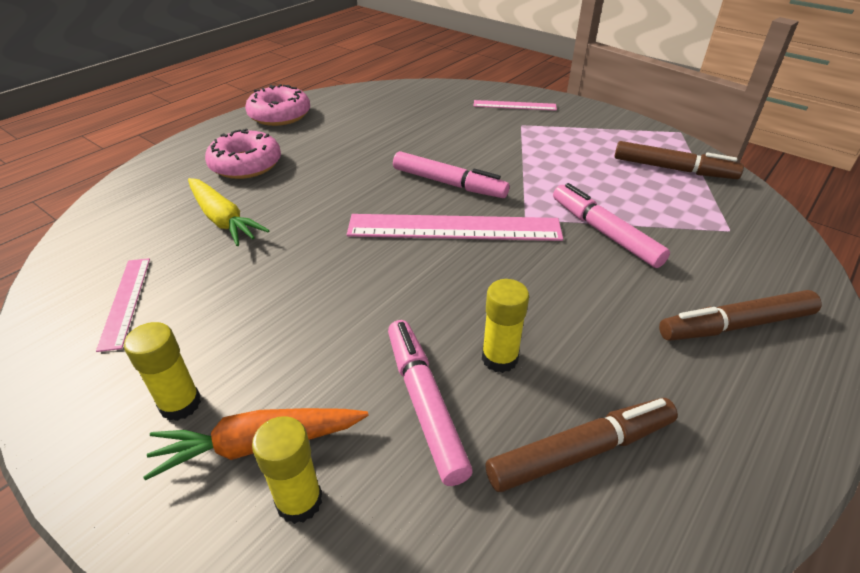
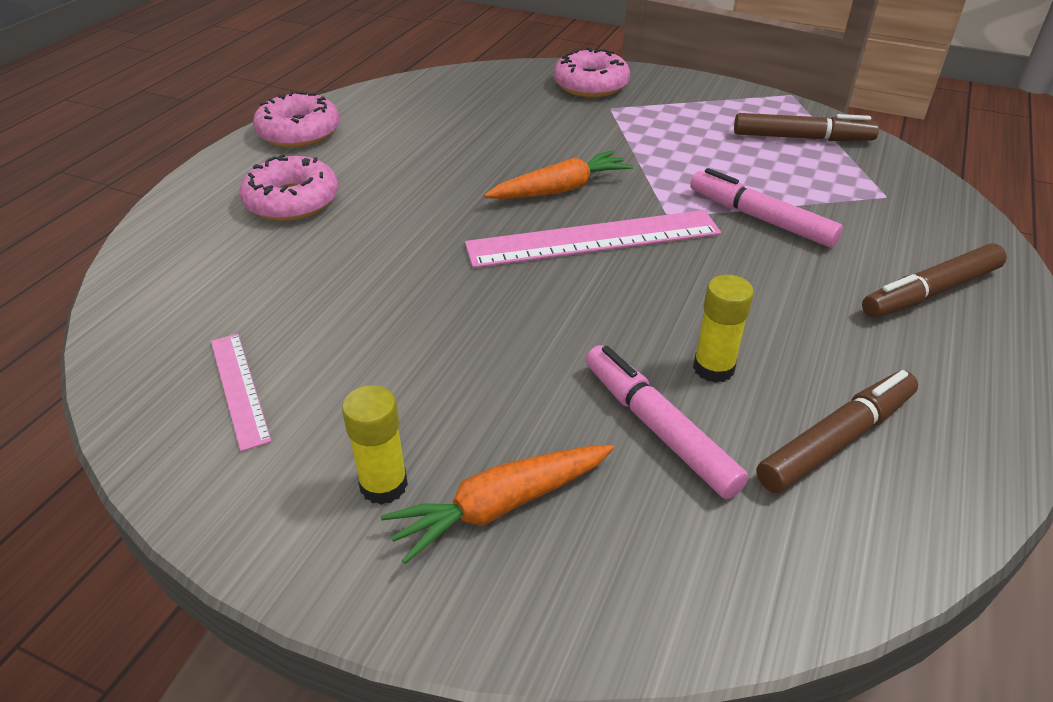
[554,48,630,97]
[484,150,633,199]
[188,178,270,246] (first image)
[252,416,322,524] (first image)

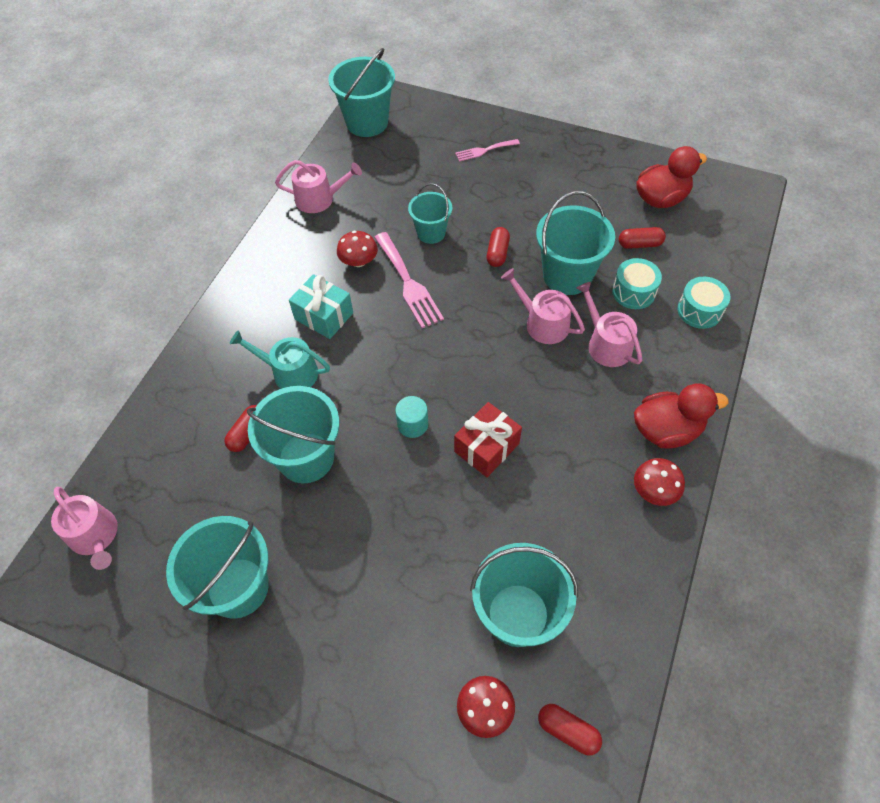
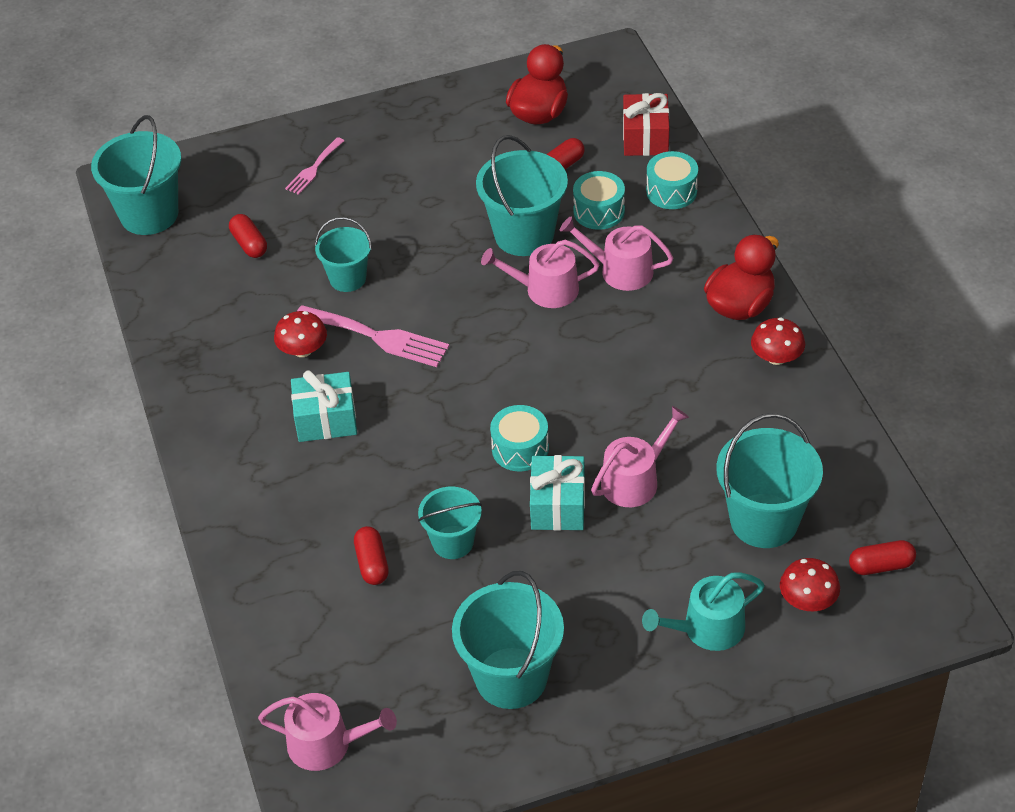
[591,406,689,507]
[229,214,267,258]
[642,572,765,651]
[418,487,482,559]
[490,405,549,471]
[623,93,669,156]
[530,455,585,531]

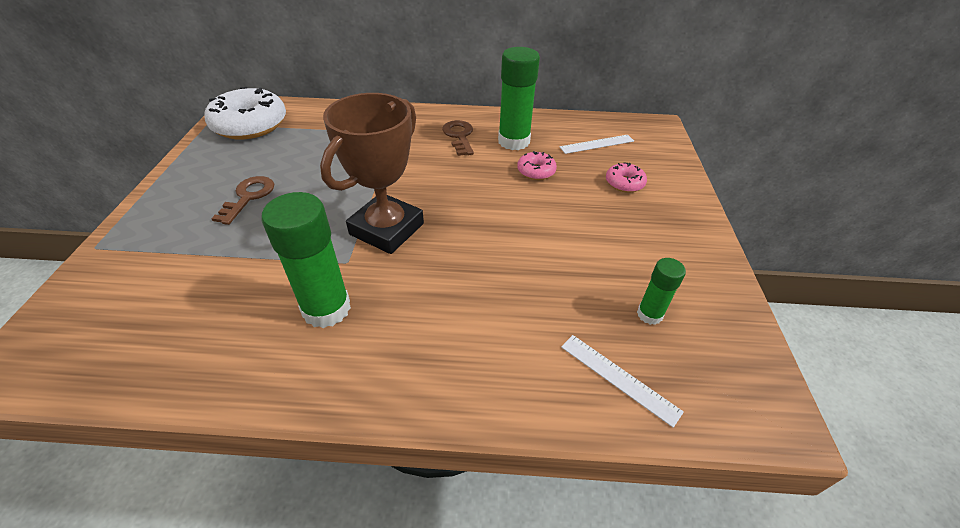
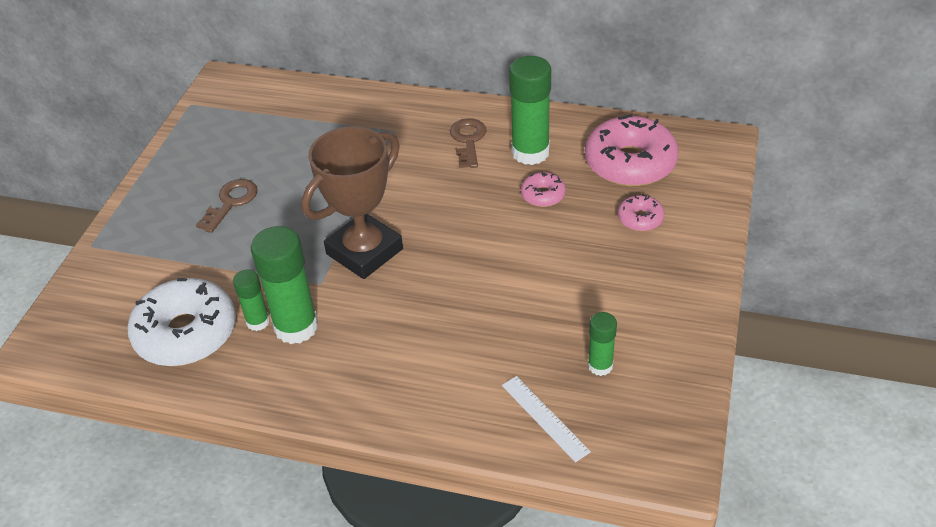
[127,278,236,366]
[585,114,679,186]
[233,269,270,331]

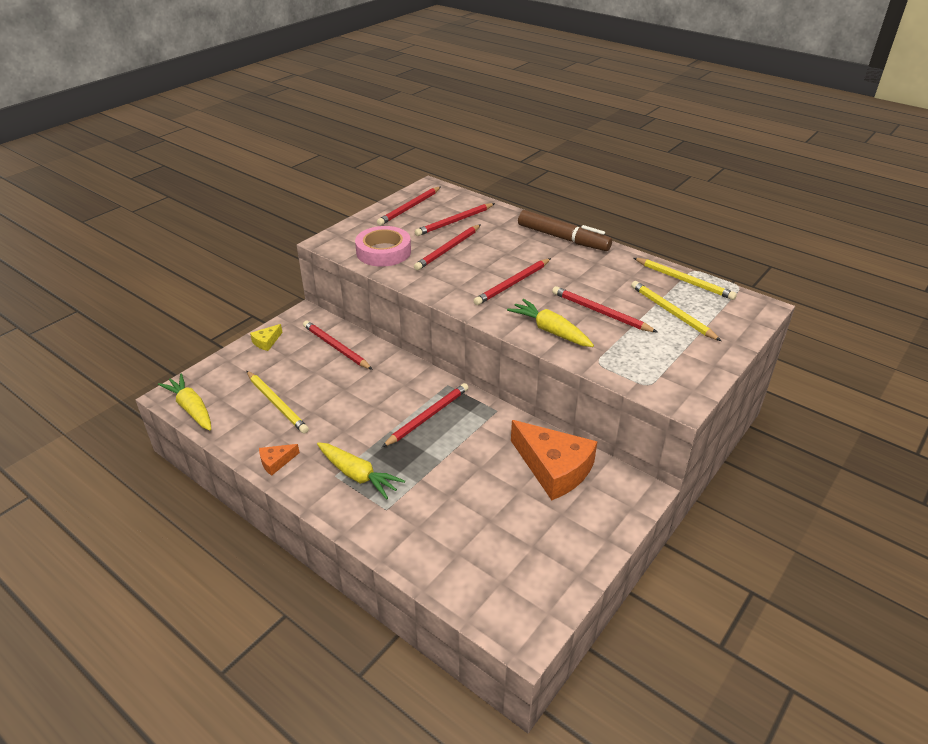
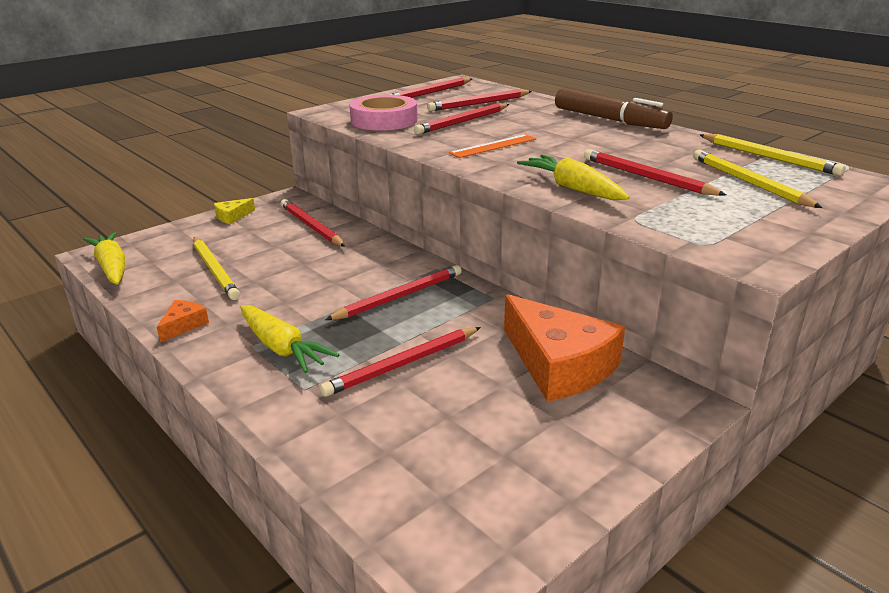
[320,327,481,397]
[157,300,209,342]
[449,134,536,158]

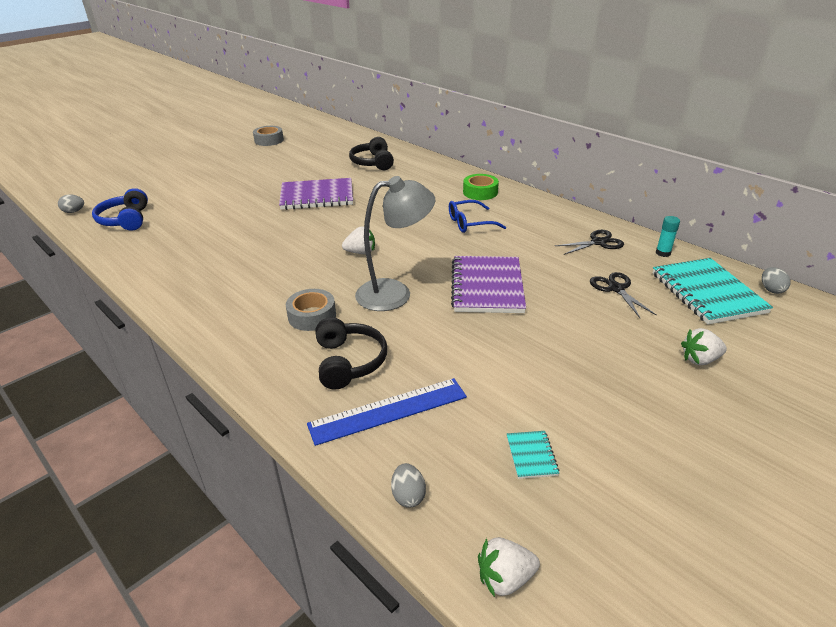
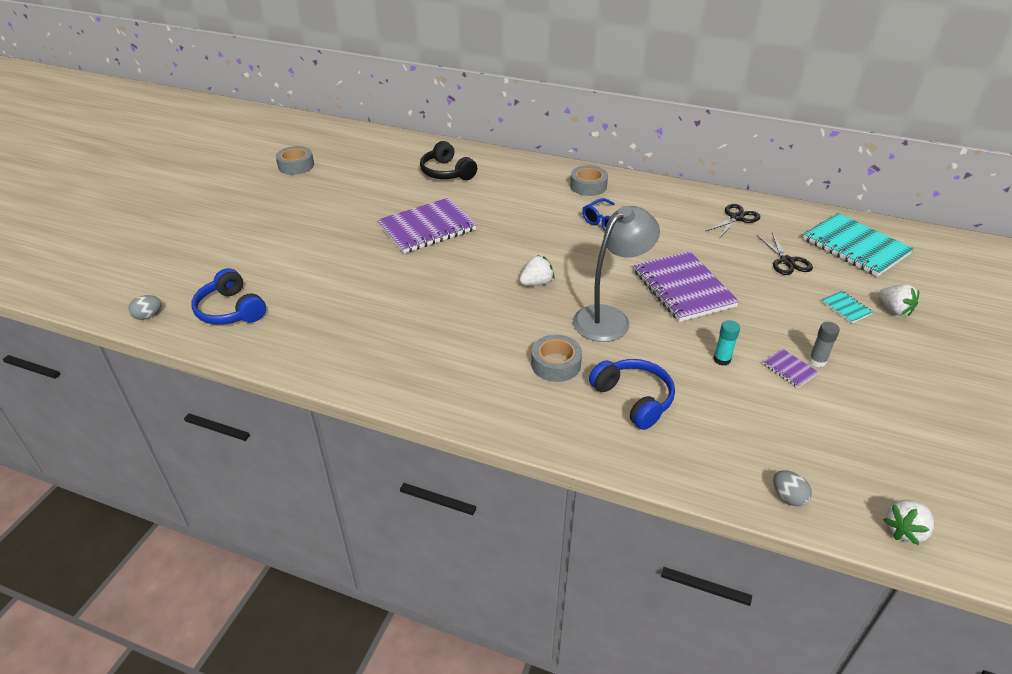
[570,166,608,196]
[713,320,740,366]
[762,267,791,294] (first image)
[757,233,813,275]
[589,359,675,430]
[878,284,919,316]
[307,378,467,446] (first image)
[821,291,873,323]
[809,322,840,367]
[763,349,819,388]

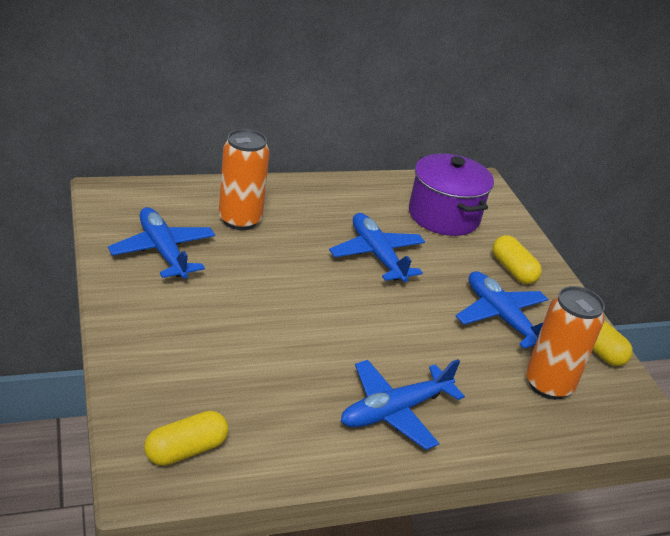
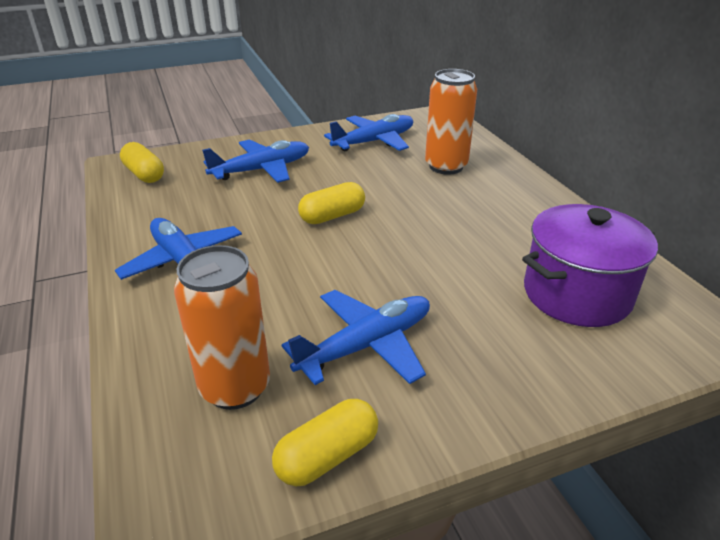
[202,139,309,183]
[298,182,365,224]

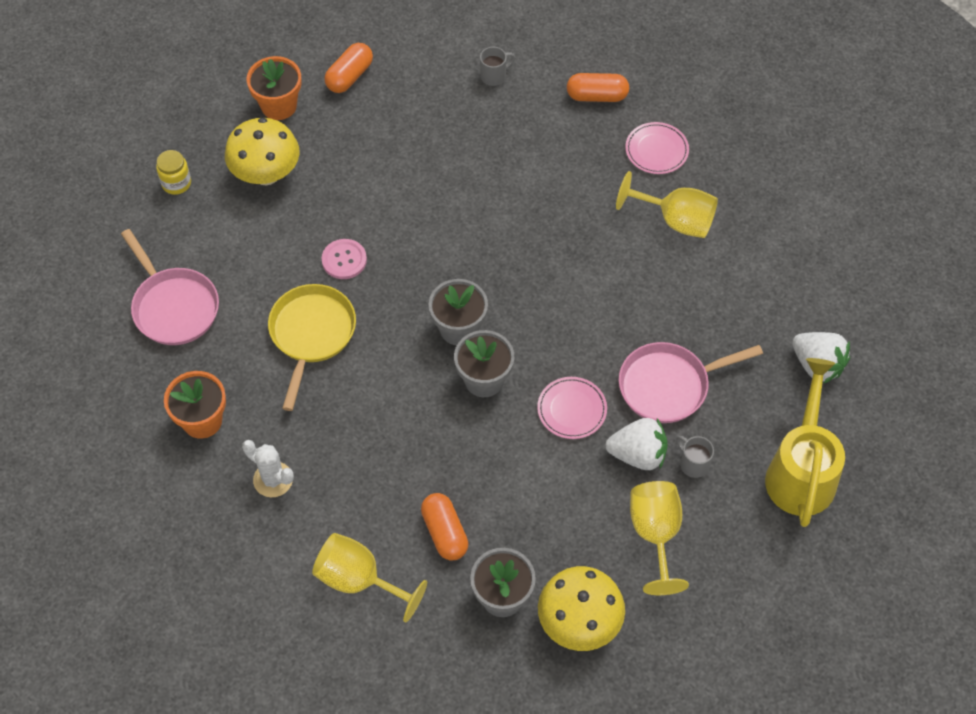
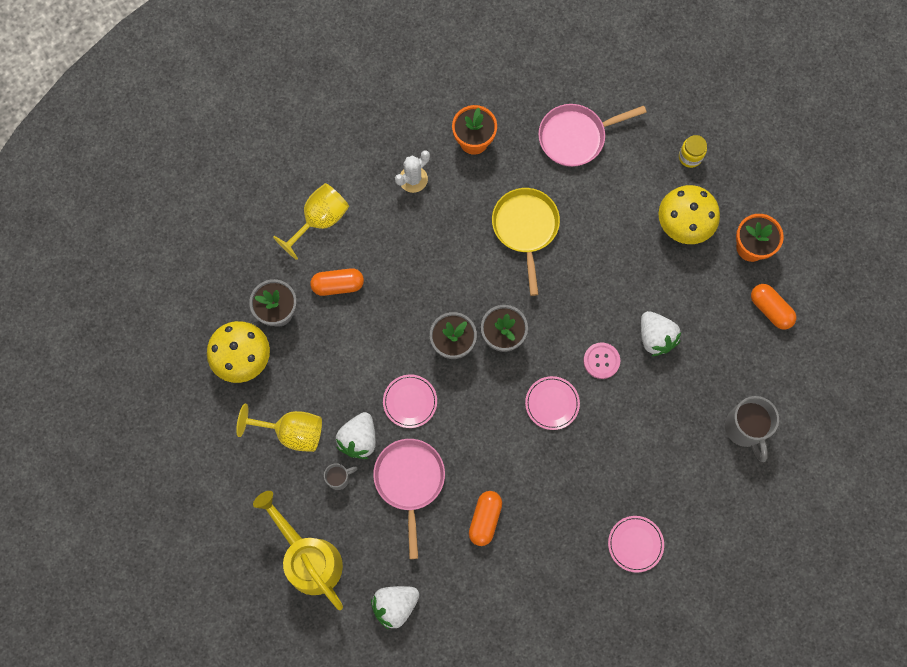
[725,396,779,462]
[469,491,502,546]
[616,171,718,238] (first image)
[583,342,620,379]
[492,188,560,296]
[253,491,343,610]
[641,311,681,356]
[525,376,580,430]

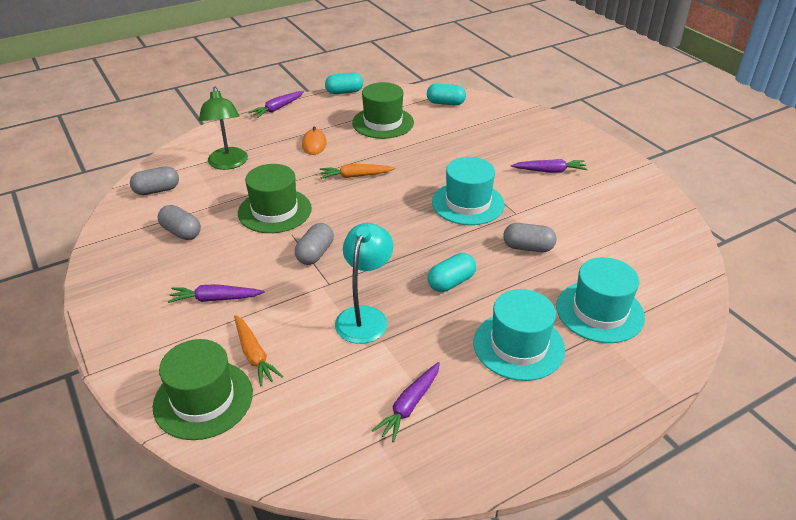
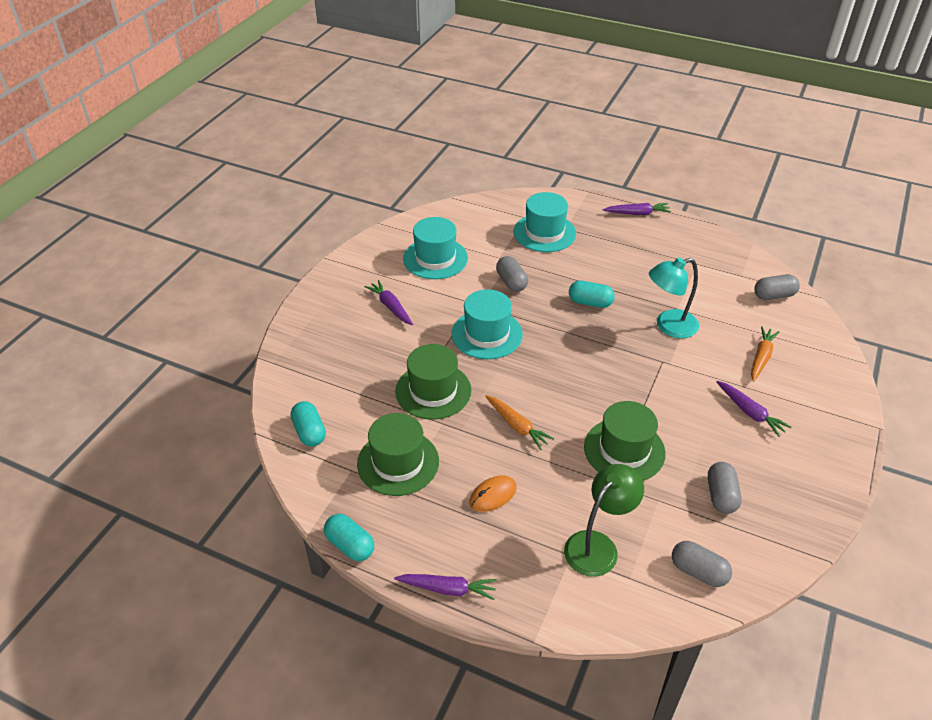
[755,274,800,300]
[403,217,468,279]
[395,344,471,420]
[603,203,671,215]

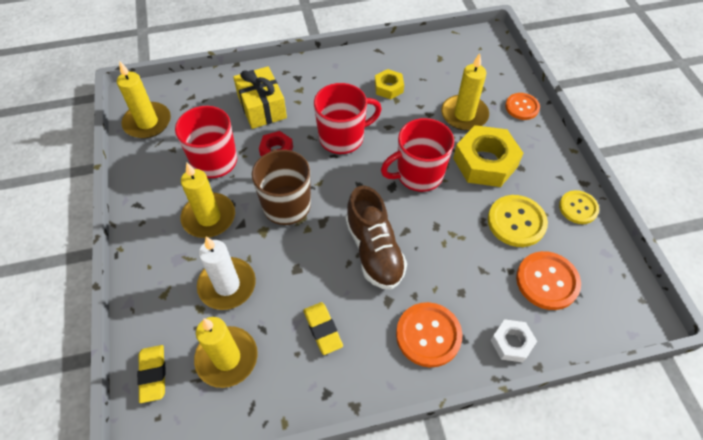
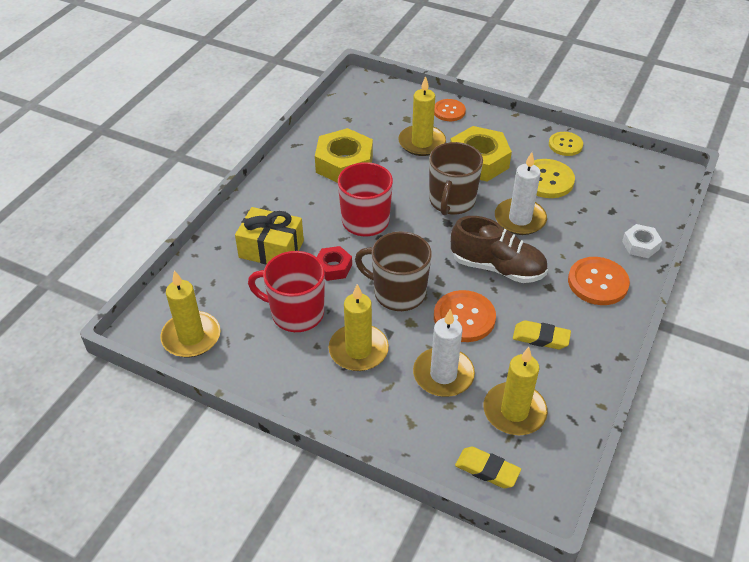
[315,128,373,183]
[429,142,483,215]
[434,290,496,342]
[495,152,547,235]

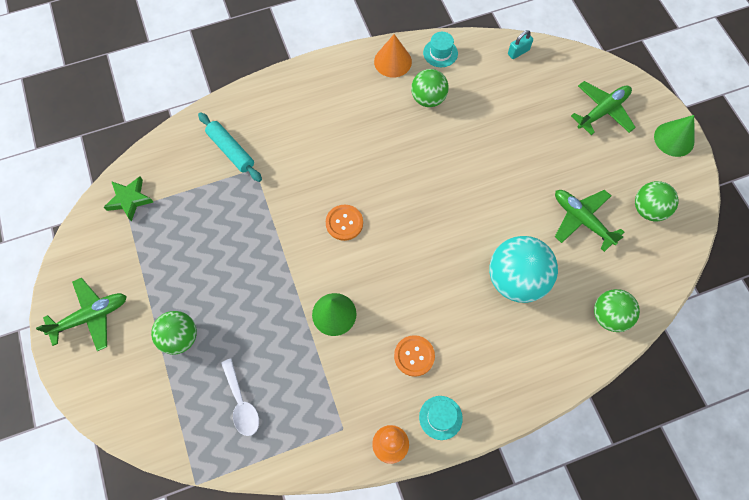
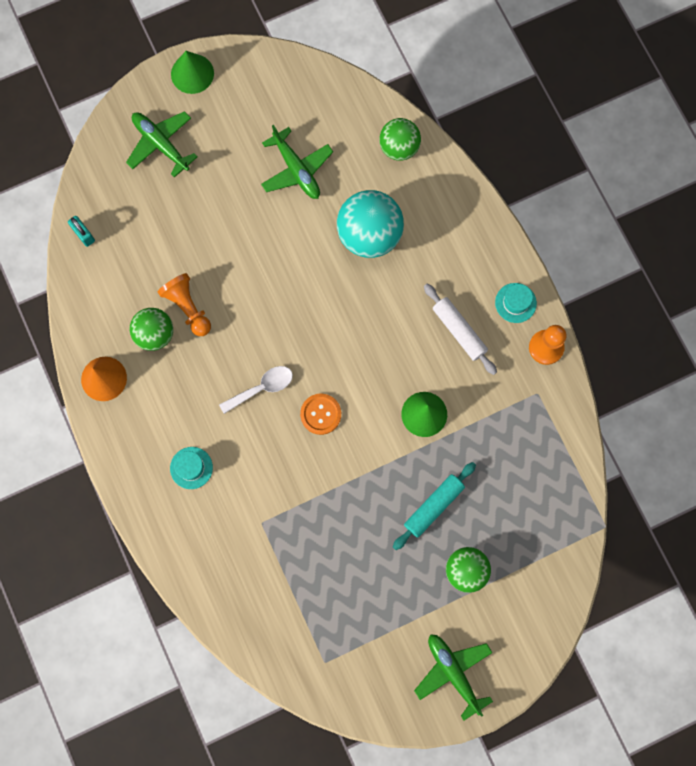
[170,447,213,489]
[393,462,476,550]
[104,176,153,222] (first image)
[635,181,679,221] (first image)
[261,125,333,199]
[424,284,497,375]
[219,366,293,414]
[158,273,211,336]

